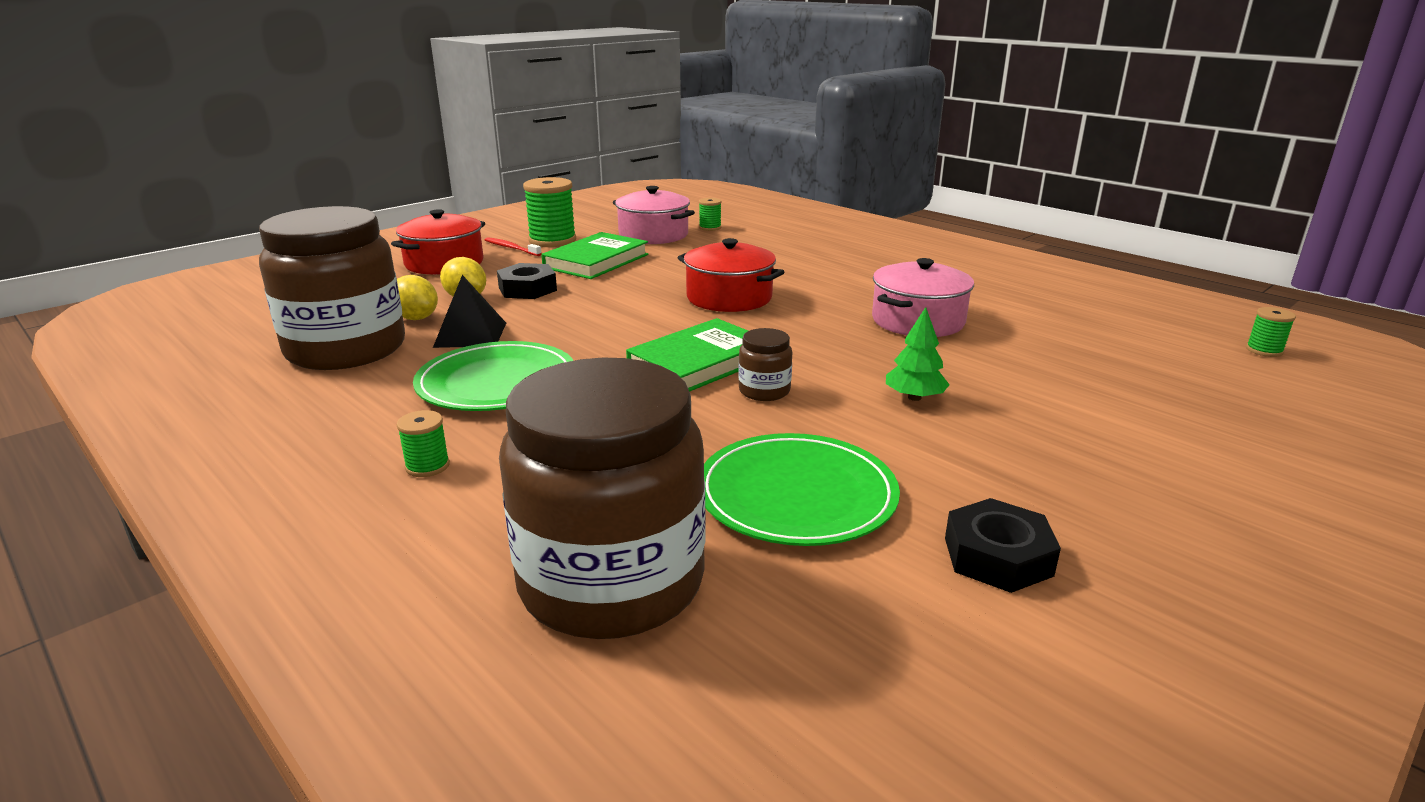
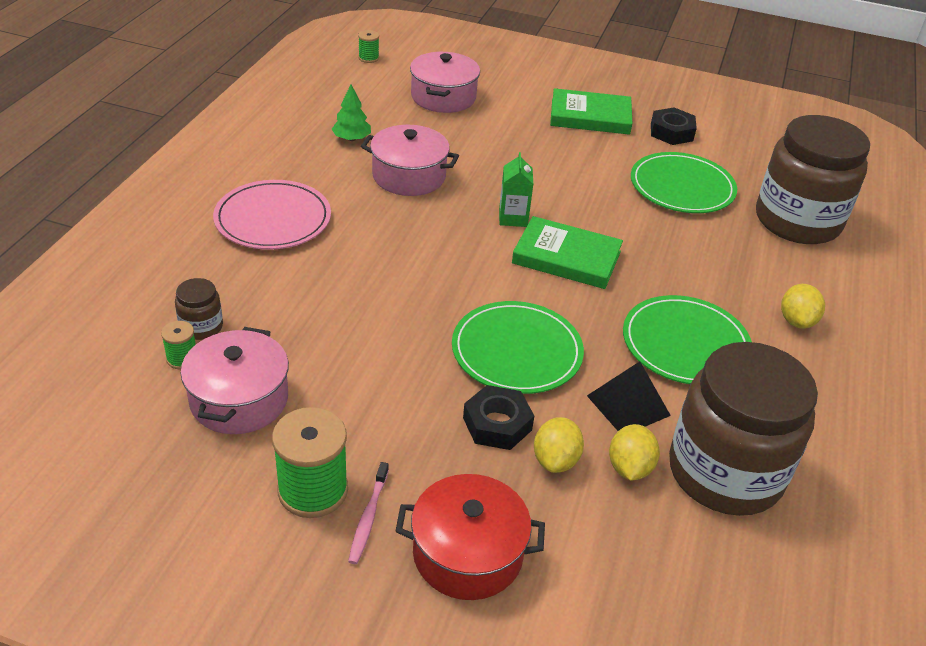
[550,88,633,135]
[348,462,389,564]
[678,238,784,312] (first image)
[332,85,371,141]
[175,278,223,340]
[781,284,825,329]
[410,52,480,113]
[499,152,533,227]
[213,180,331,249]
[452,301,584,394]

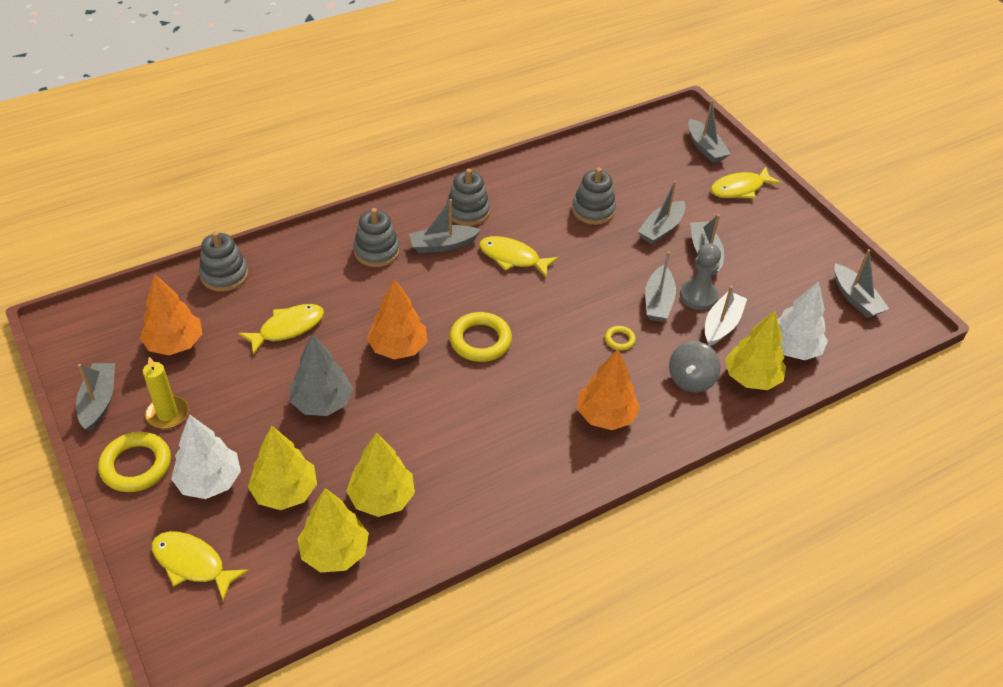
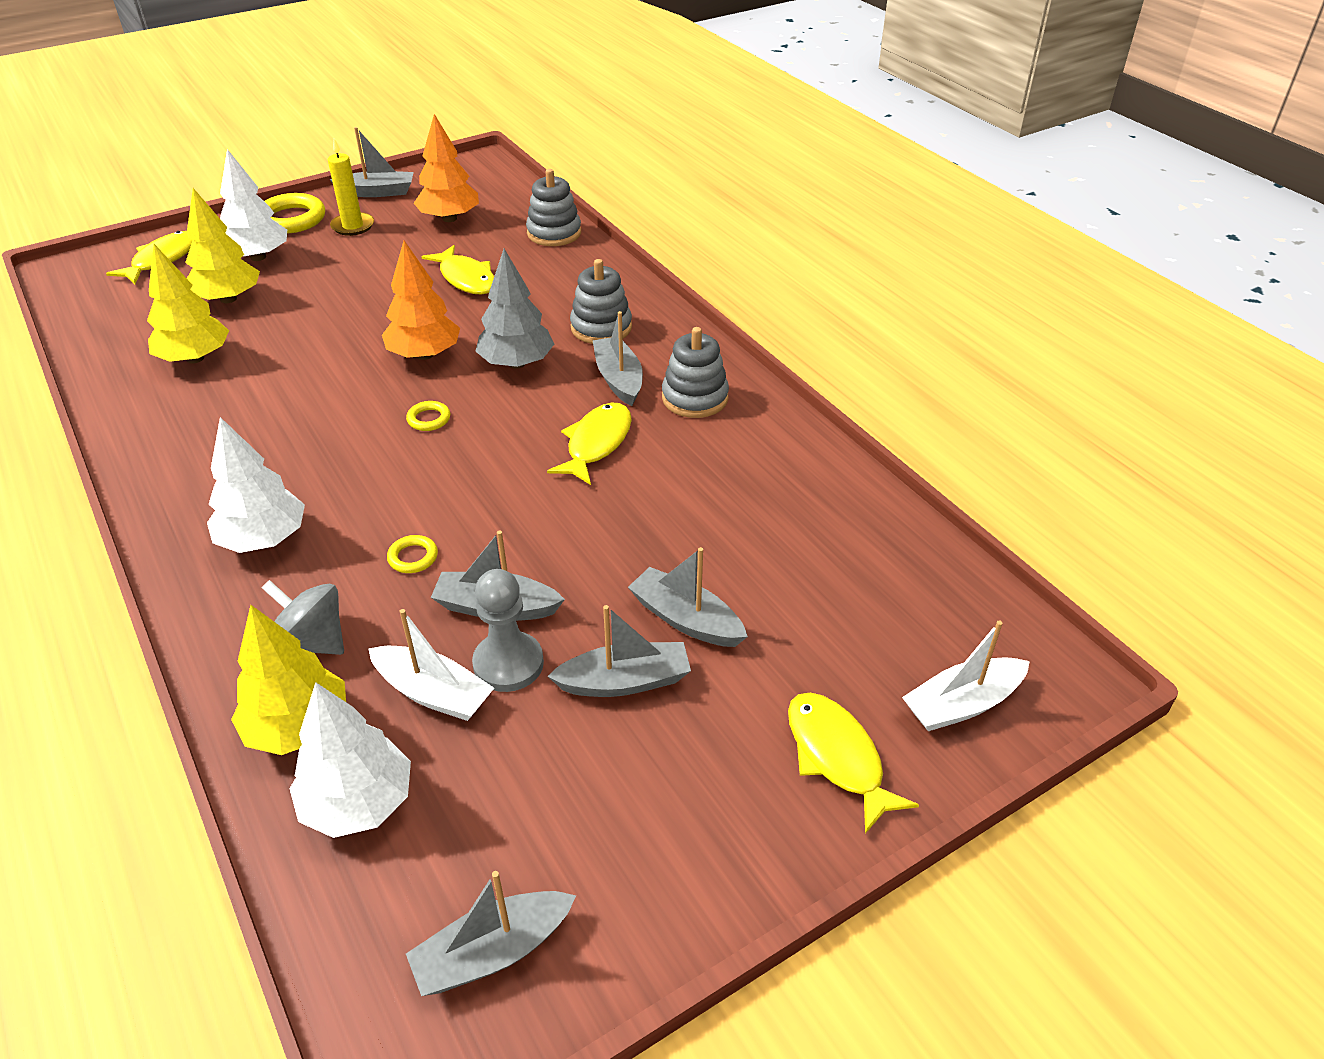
[902,621,1030,731]
[572,168,616,225] (first image)
[406,401,450,431]
[475,249,554,369]
[207,417,305,553]
[297,488,369,573] (first image)

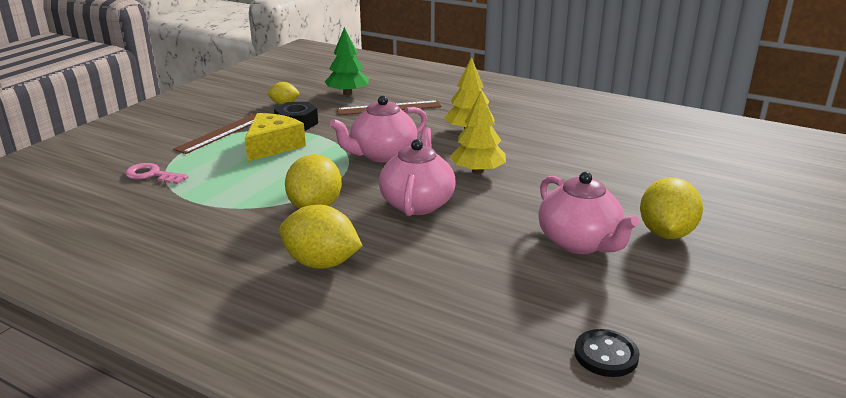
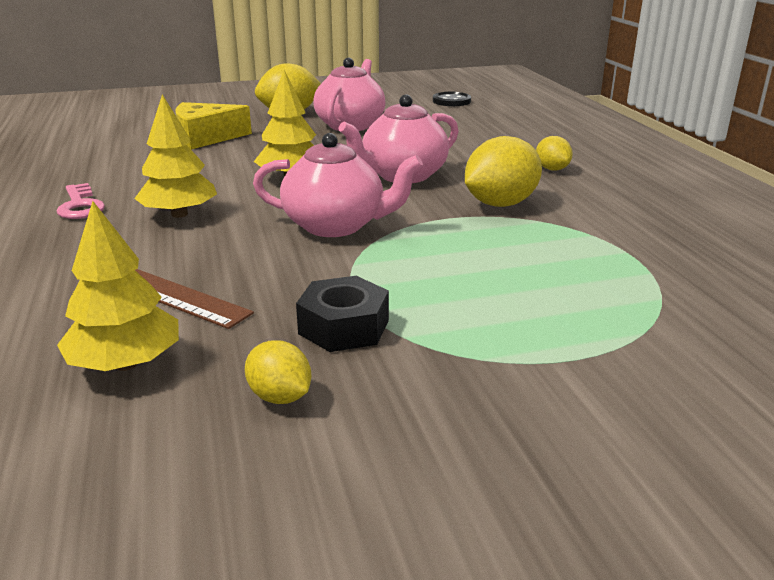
[57,201,179,371]
[173,112,259,154] (first image)
[175,102,252,150]
[57,183,105,219]
[536,136,573,170]

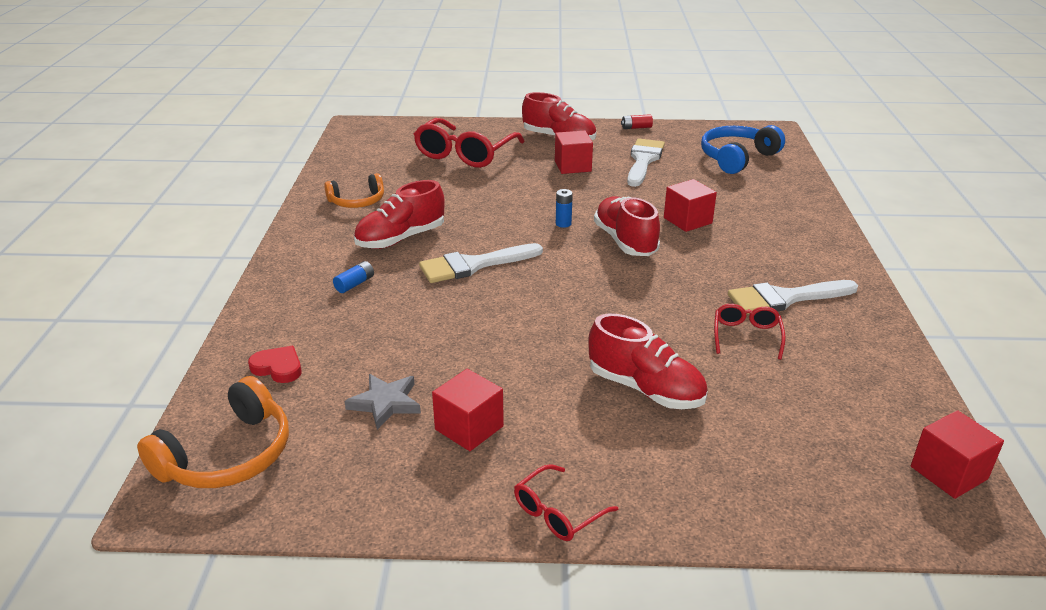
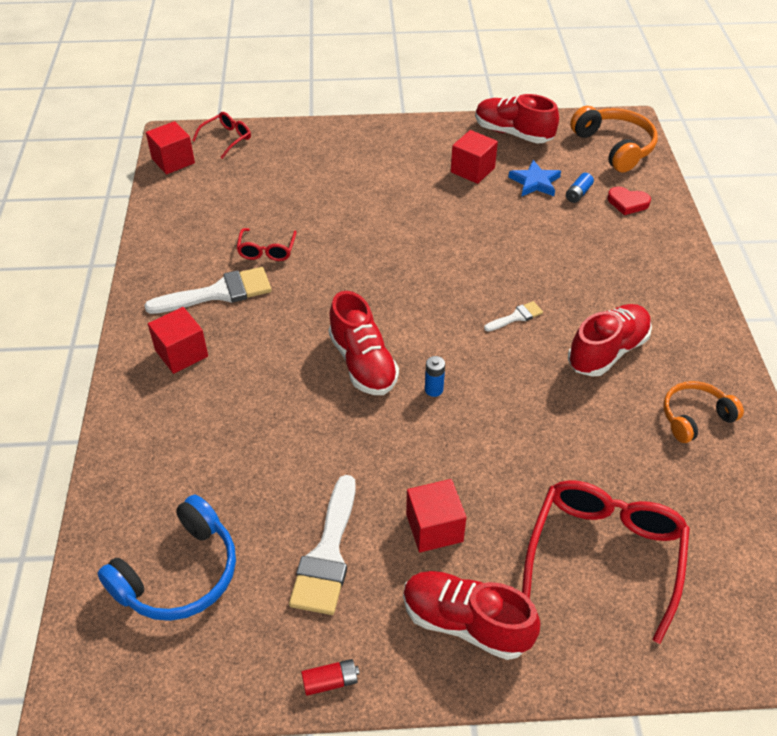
[148,307,208,374]
[484,301,543,332]
[566,173,594,203]
[475,94,559,143]
[508,160,561,196]
[570,106,658,173]
[192,112,251,159]

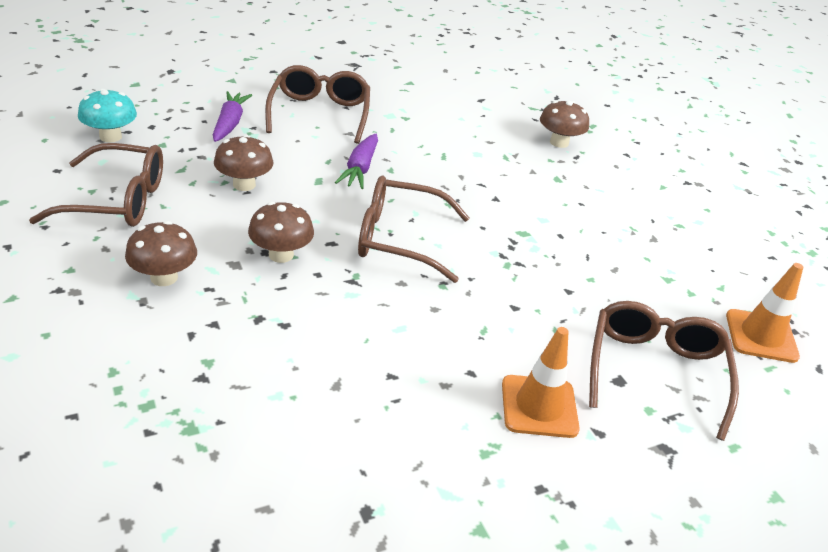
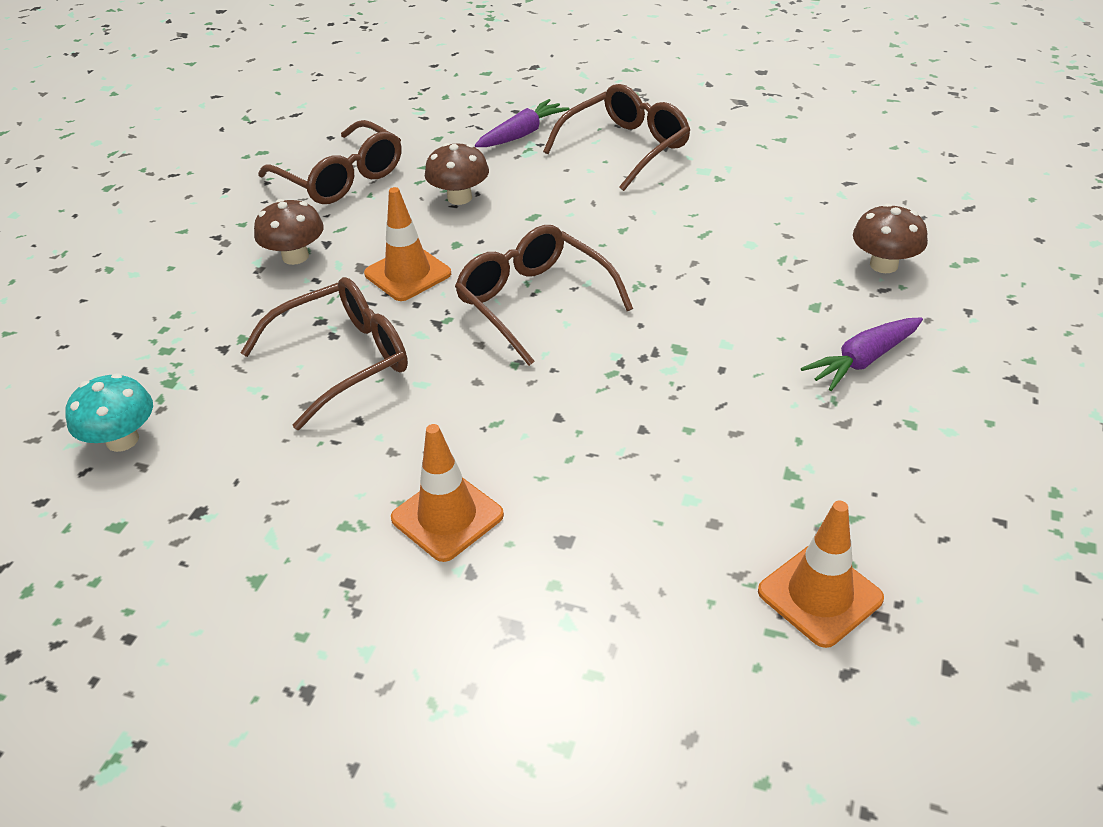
[65,373,153,452]
[801,317,923,391]
[364,187,451,301]
[241,277,408,430]

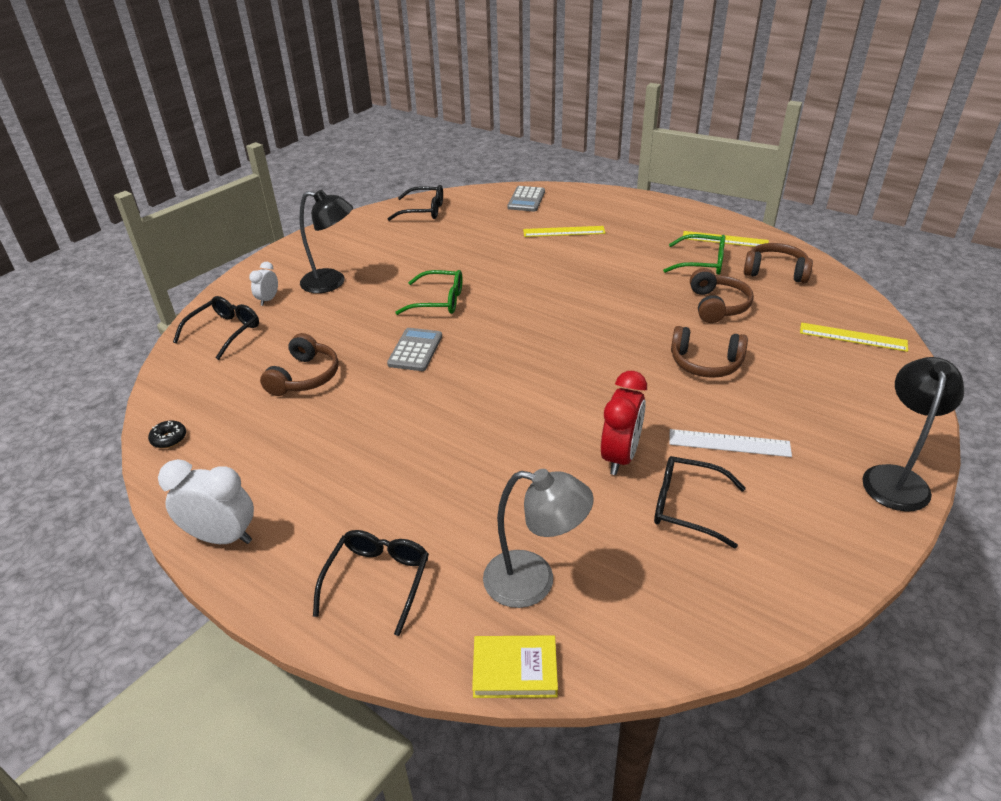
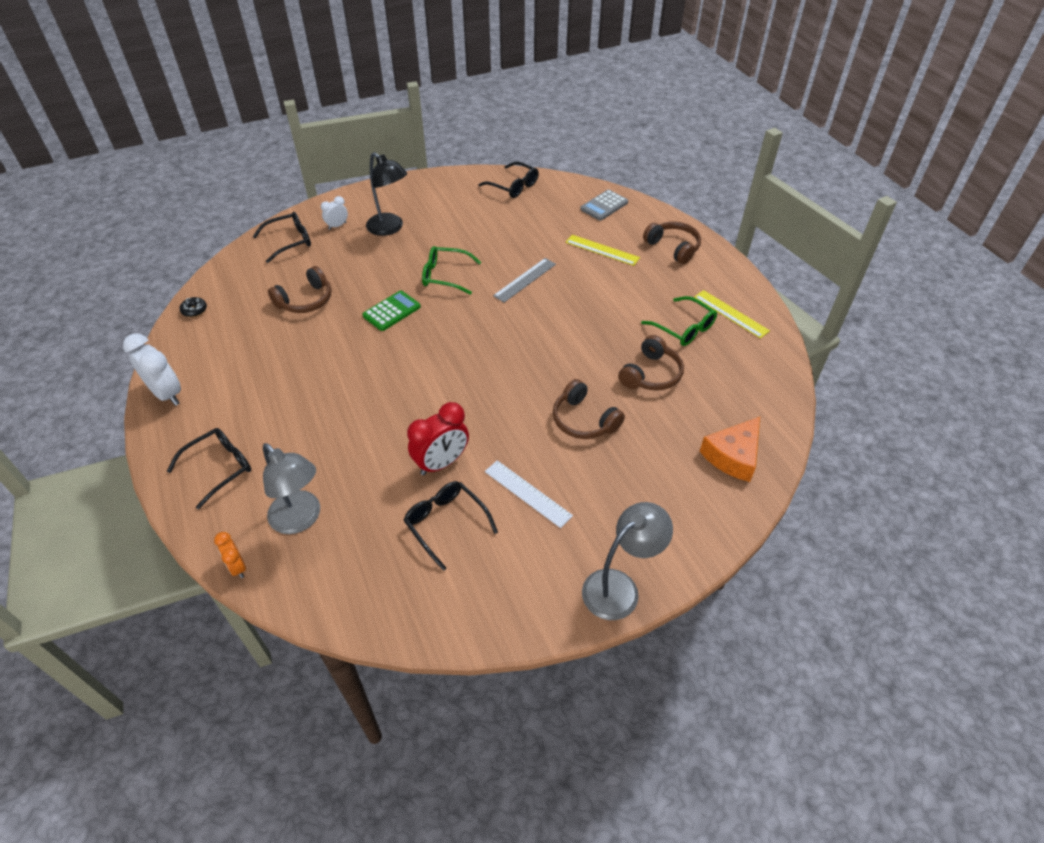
[643,221,701,264]
[422,246,481,295]
[700,417,760,482]
[362,291,421,331]
[582,502,673,620]
[214,532,246,578]
[493,258,556,302]

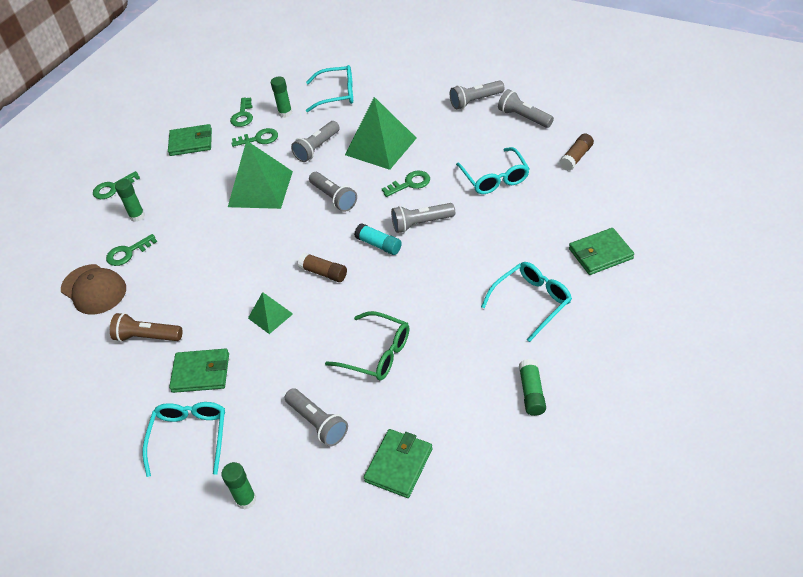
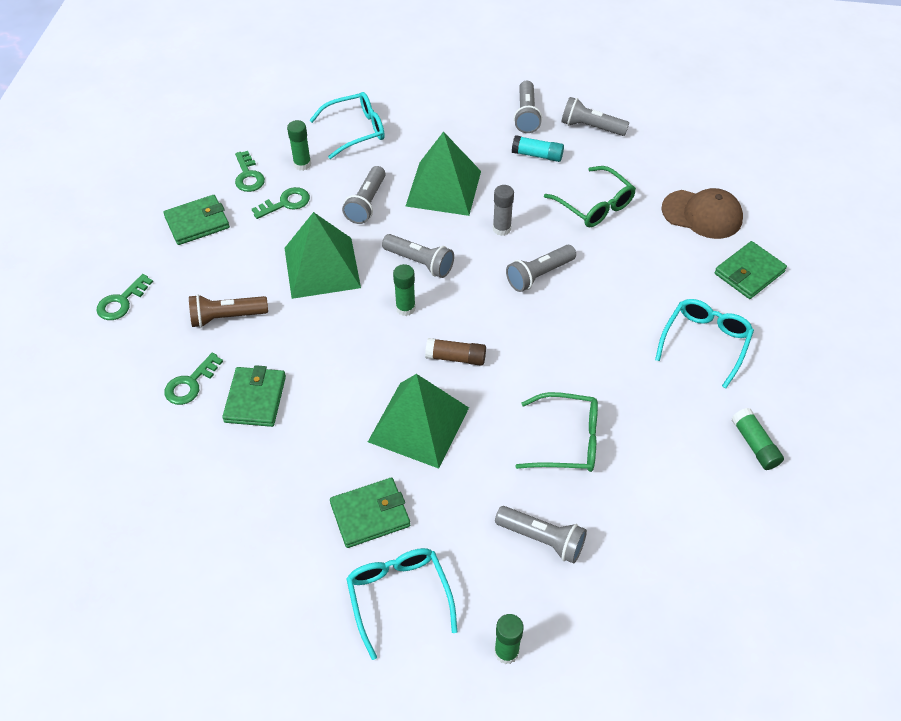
[514,81,542,133]
[559,134,594,171] (first image)
[544,166,636,227]
[493,185,514,236]
[393,264,416,316]
[512,135,564,162]
[661,188,743,239]
[368,374,469,469]
[189,294,268,328]
[222,365,286,427]

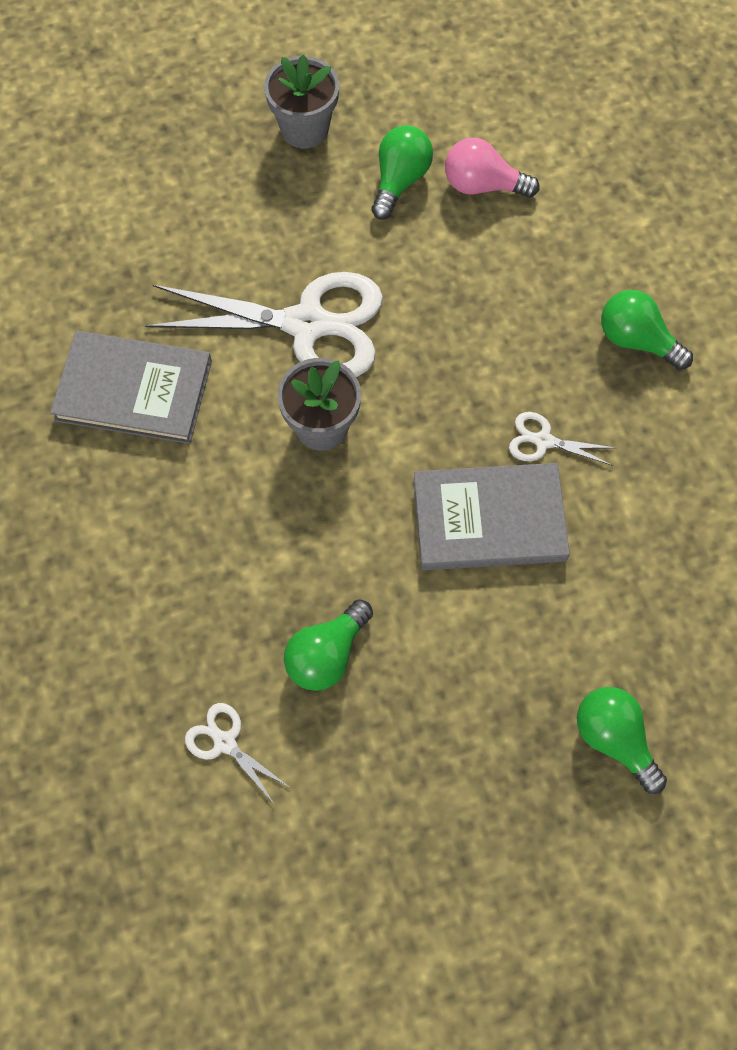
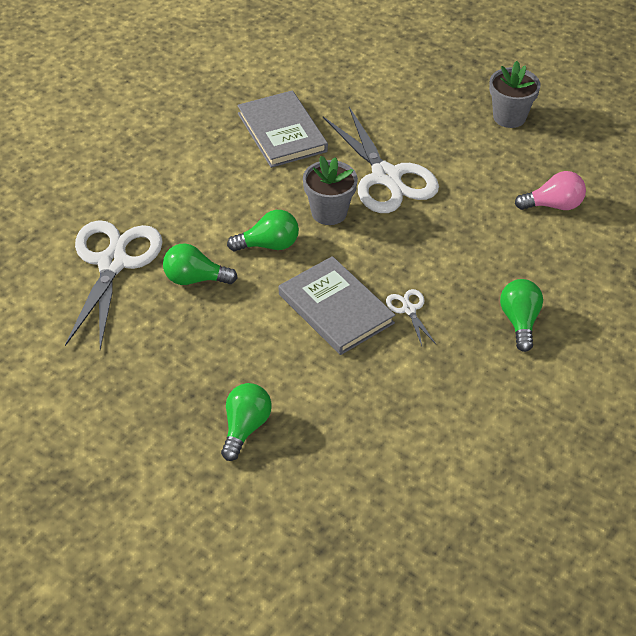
[227,210,299,252]
[515,171,586,210]
[65,220,163,349]

